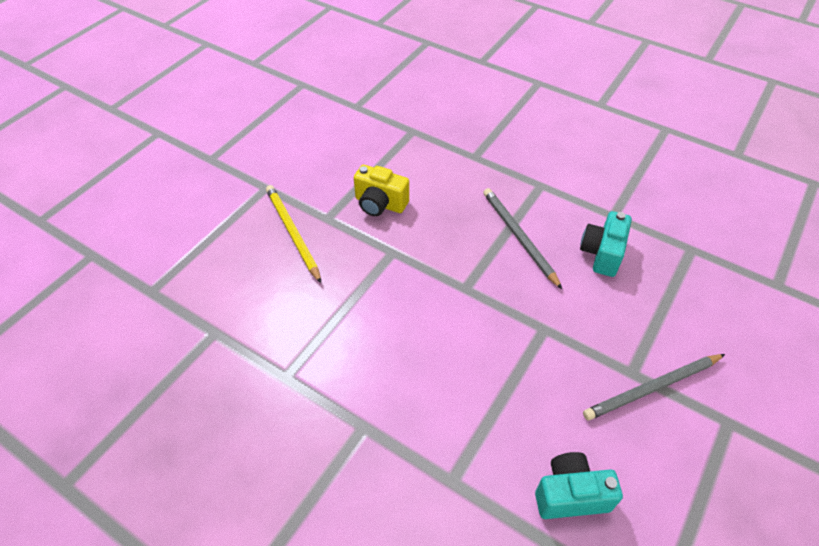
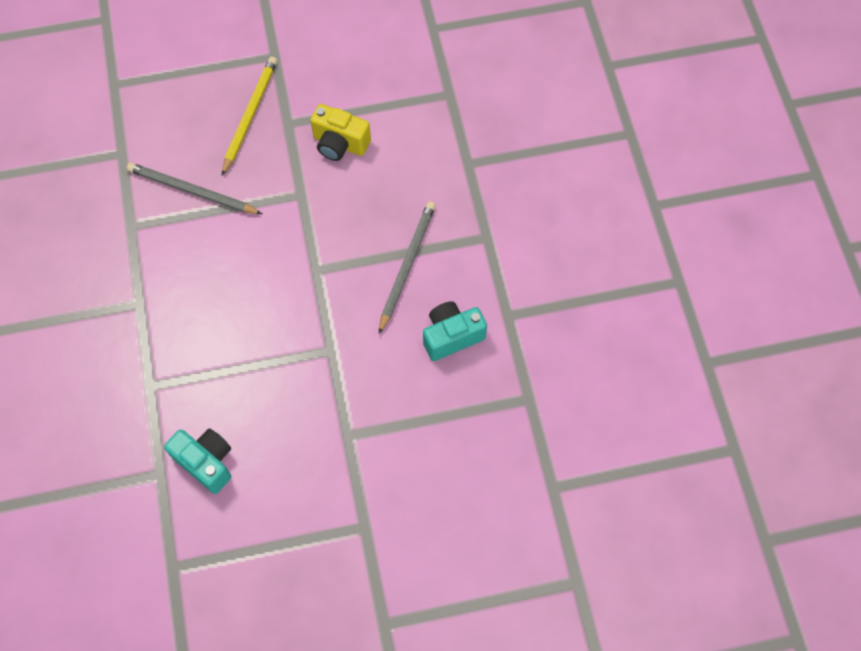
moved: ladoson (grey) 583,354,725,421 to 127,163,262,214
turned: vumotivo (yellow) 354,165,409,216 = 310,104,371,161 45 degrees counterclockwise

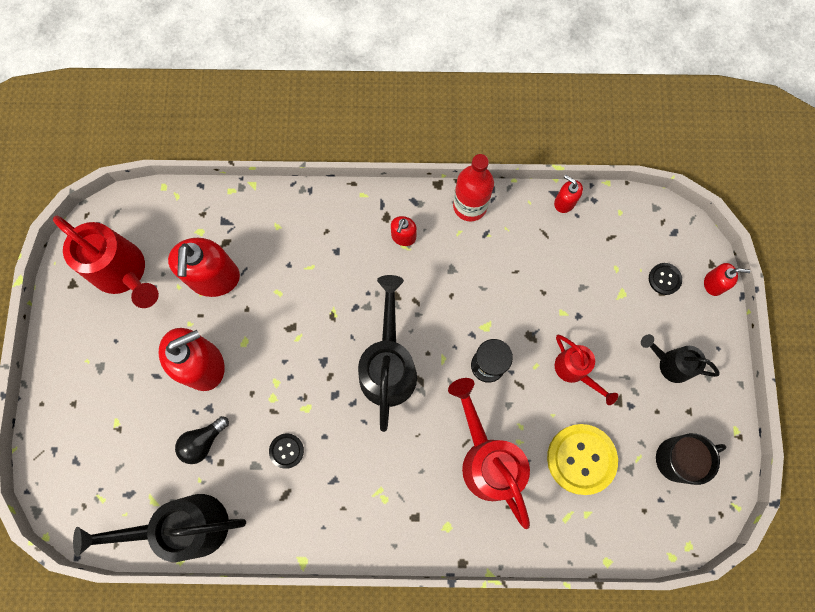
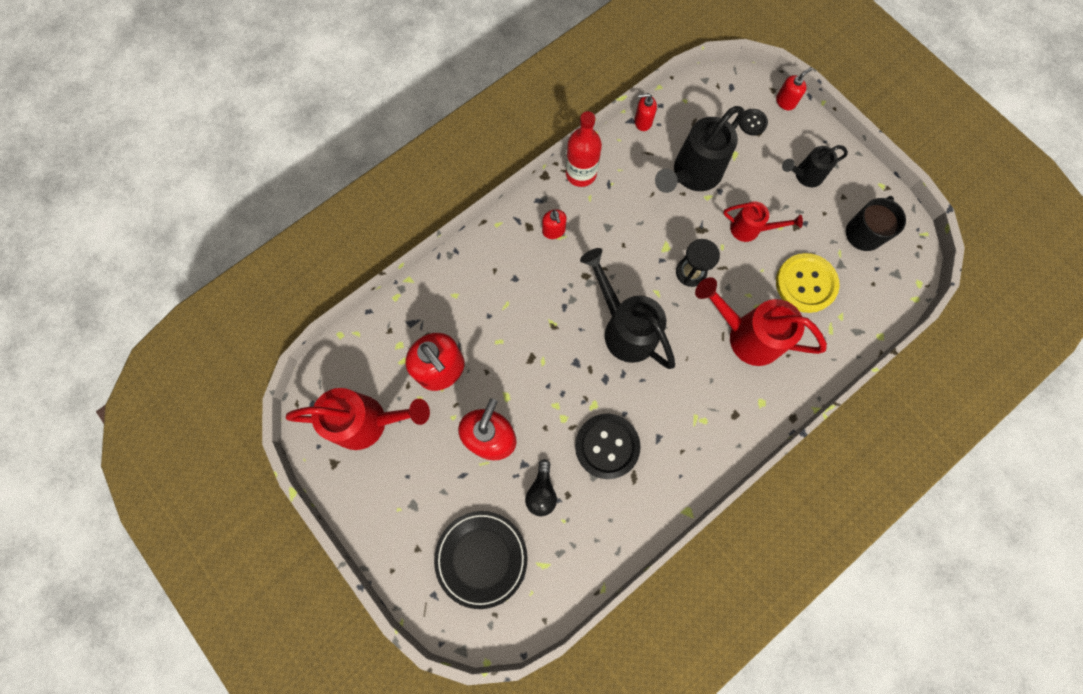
added: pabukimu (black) 434,511,528,609
moved: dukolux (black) 73,494,246,562 to 655,106,745,193
resized: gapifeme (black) 269,433,304,469 = 575,413,641,479 x2.00

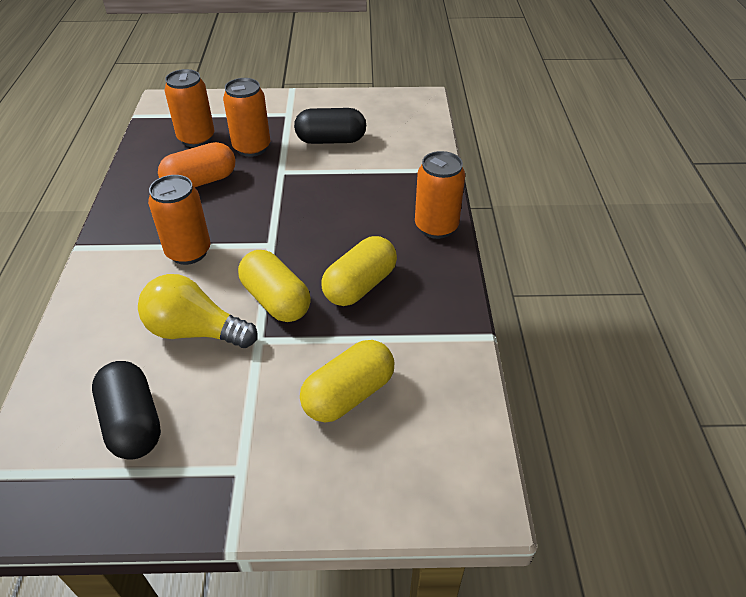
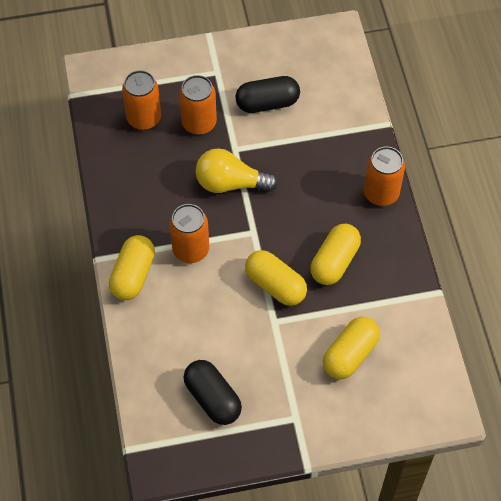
removed: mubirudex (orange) 158,142,235,187
added: mubirudex (yellow) 109,235,155,300
moved: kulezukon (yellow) 138,274,257,348 to 196,148,278,193

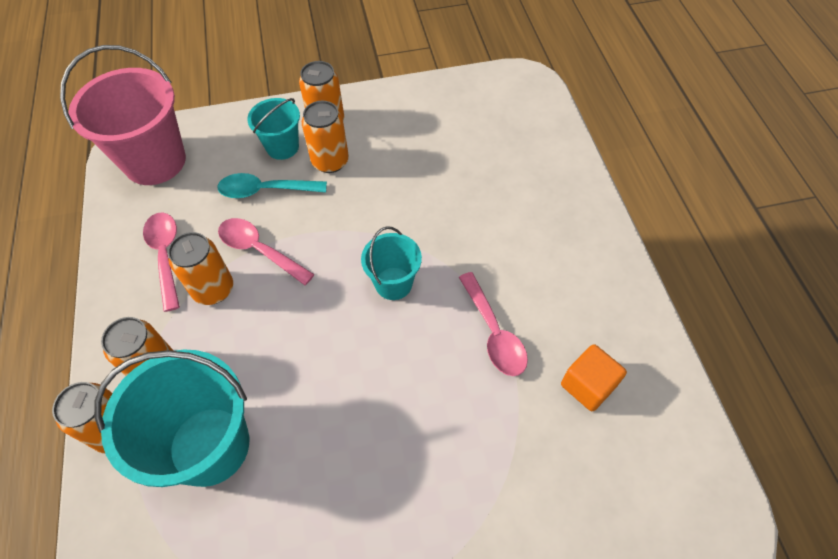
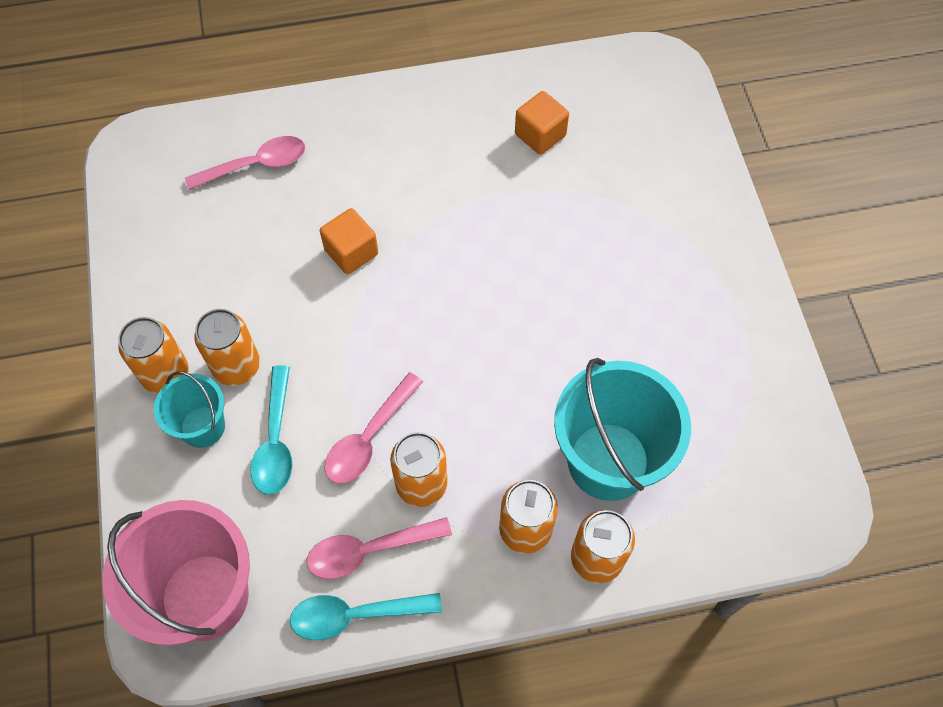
removed: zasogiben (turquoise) 361,226,422,300
added: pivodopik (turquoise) 290,593,442,640; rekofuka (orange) 320,208,378,274
moved: pivodopik (pink) 459,272,528,376 to 185,136,305,190

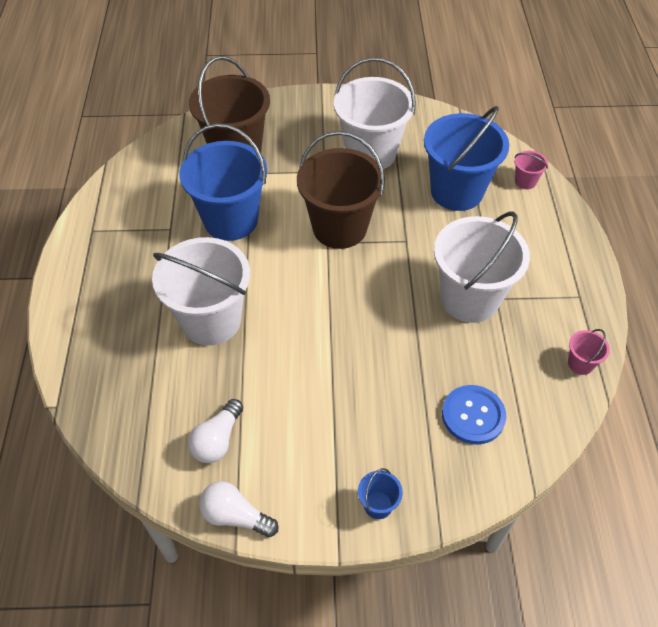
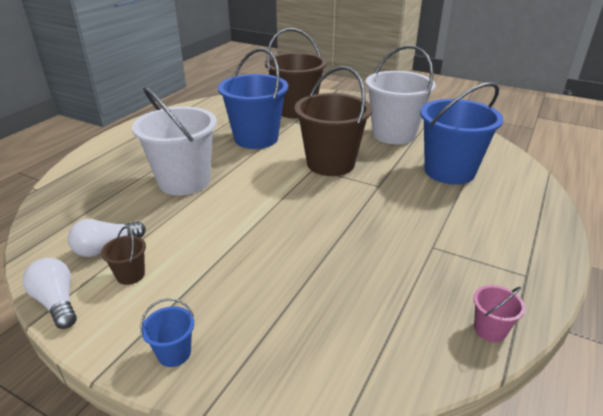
removed: zasogiben (white) 434,212,530,323; gapifeme (blue) 442,385,506,445; zasogiben (pink) 515,151,548,189
added: zasogiben (brown) 101,226,146,285

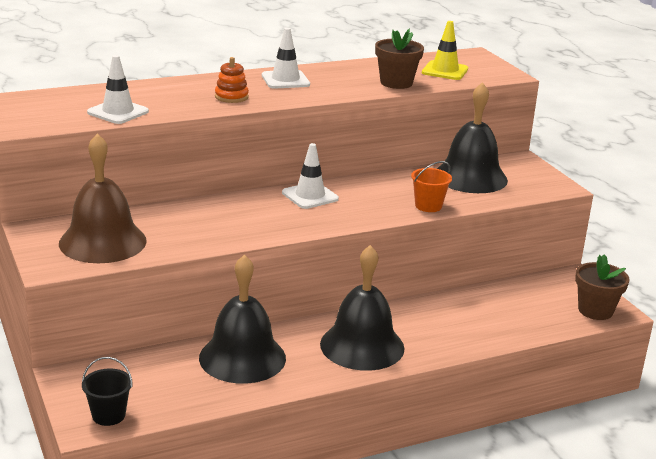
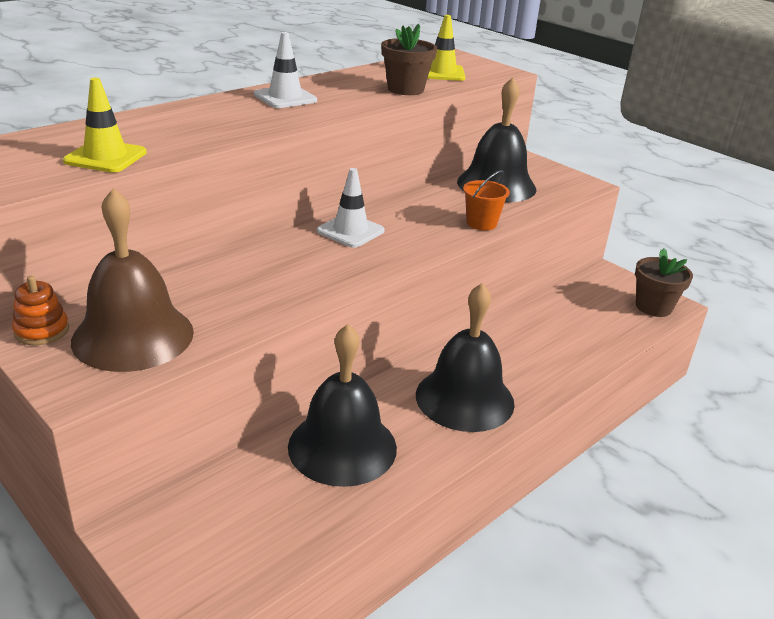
removed: zasogiben (black) 82,357,133,426
moved: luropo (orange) 215,57,249,103 to 12,276,69,345
recoloured: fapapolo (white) 87,55,149,124 to fapapolo (yellow) 63,78,147,173

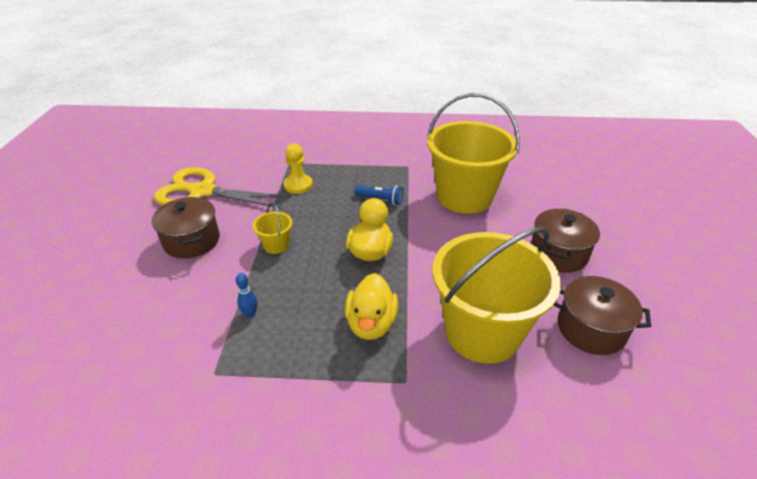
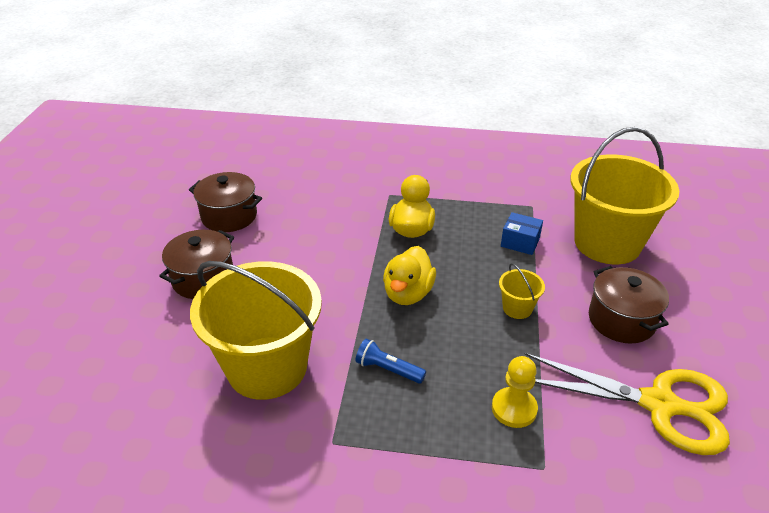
moved: zasogiben (yellow) 432,227,561,364 to 570,127,679,264
replaced: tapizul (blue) 236,273,258,318 to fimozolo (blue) 501,212,543,255

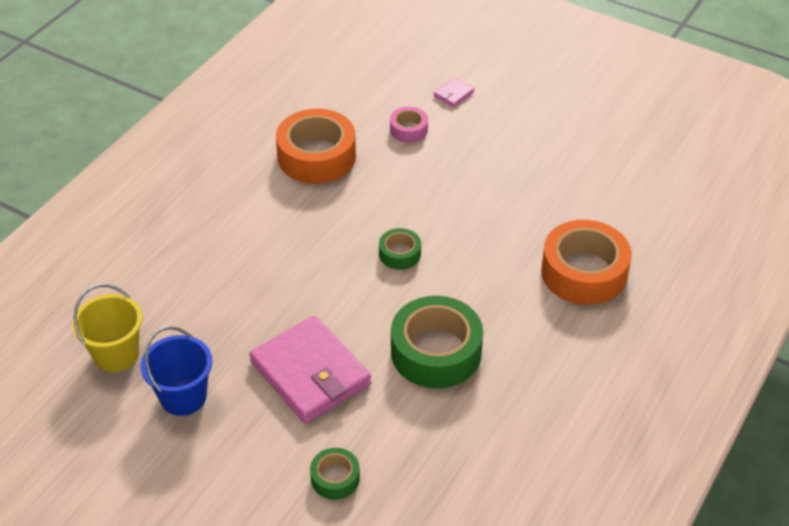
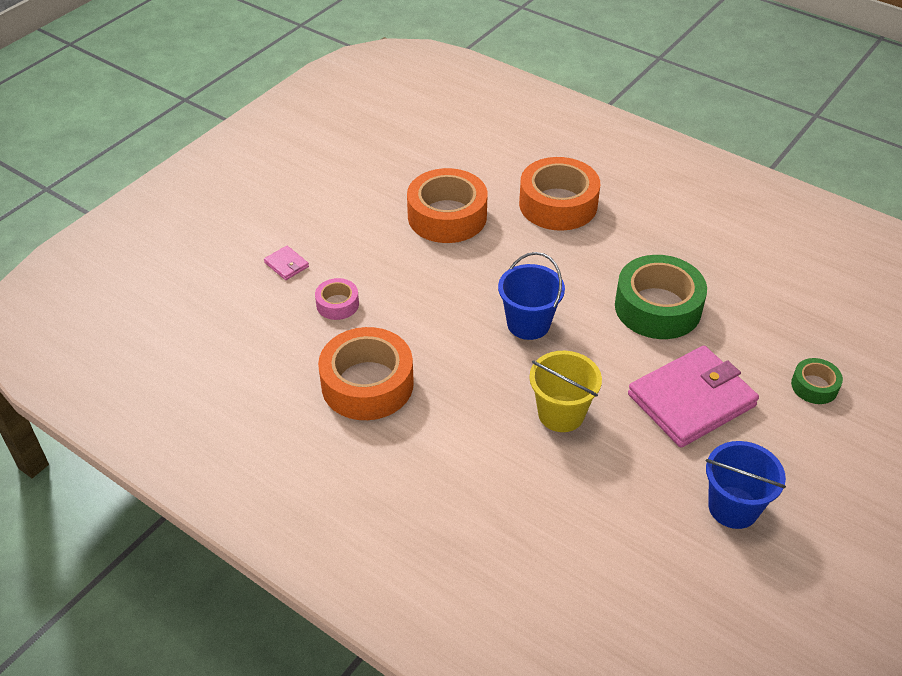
added: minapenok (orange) 407,168,487,243
moved: zasogiben (yellow) 72,284,142,372 to 529,351,602,432
replaced: minapenok (green) 379,228,421,270 to zasogiben (blue) 498,252,565,340

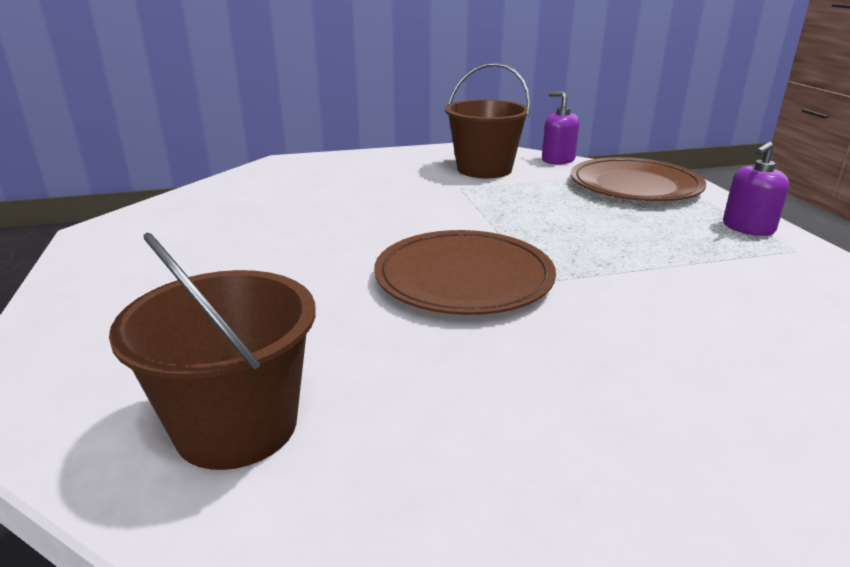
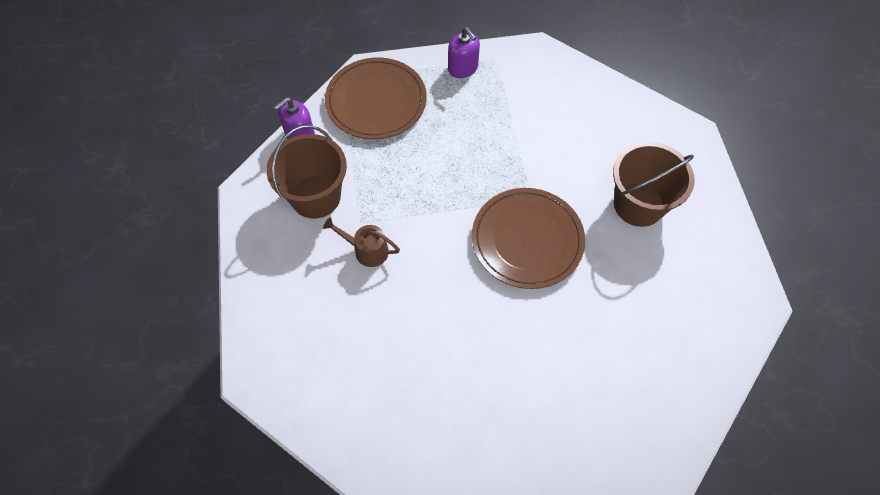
added: dukolux (brown) 323,218,400,267
moved: zasogiben (brown) 109,232,316,470 to 613,142,695,227

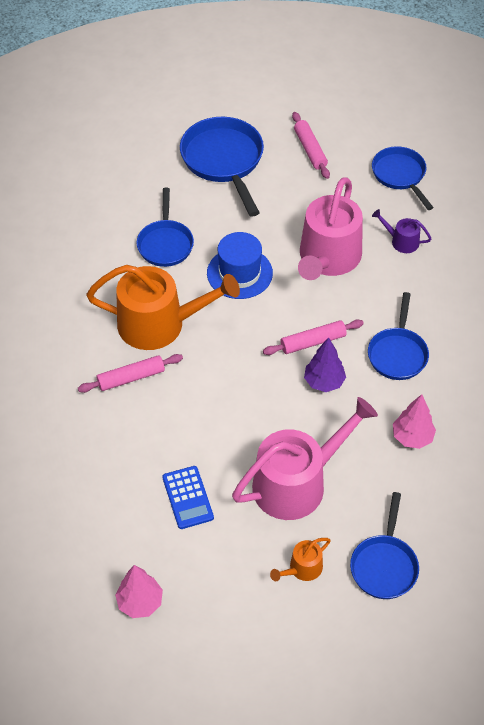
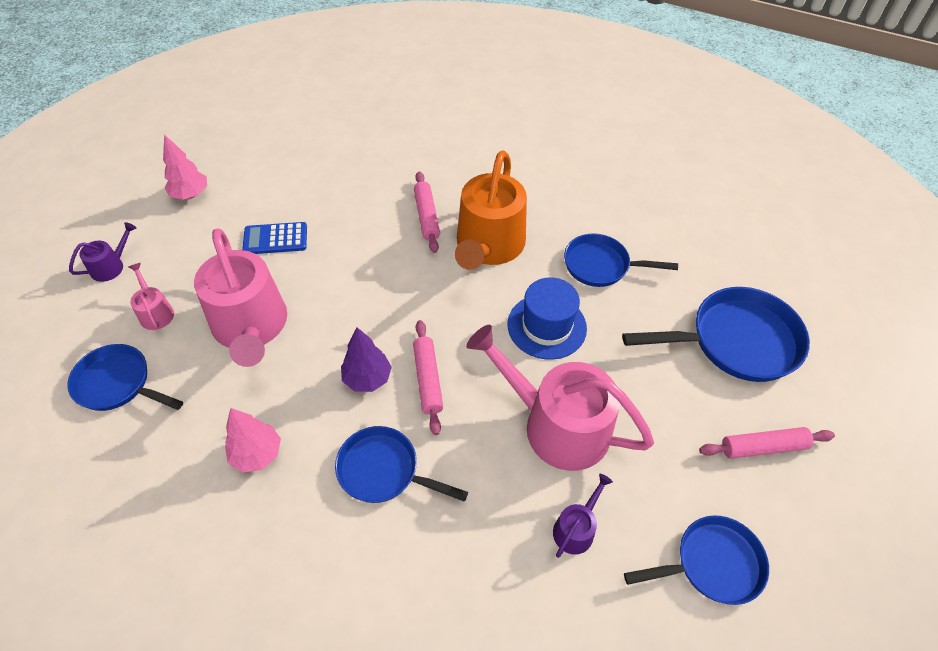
added: dukolux (purple) 69,222,136,282
recoloured: dukolux (orange) 270,538,331,581 to dukolux (pink) 129,263,174,330

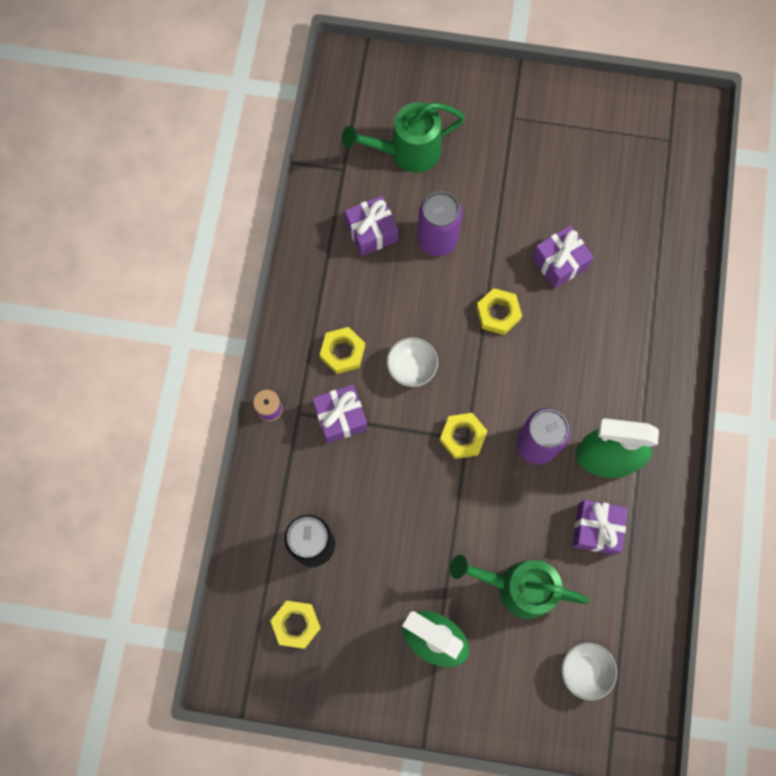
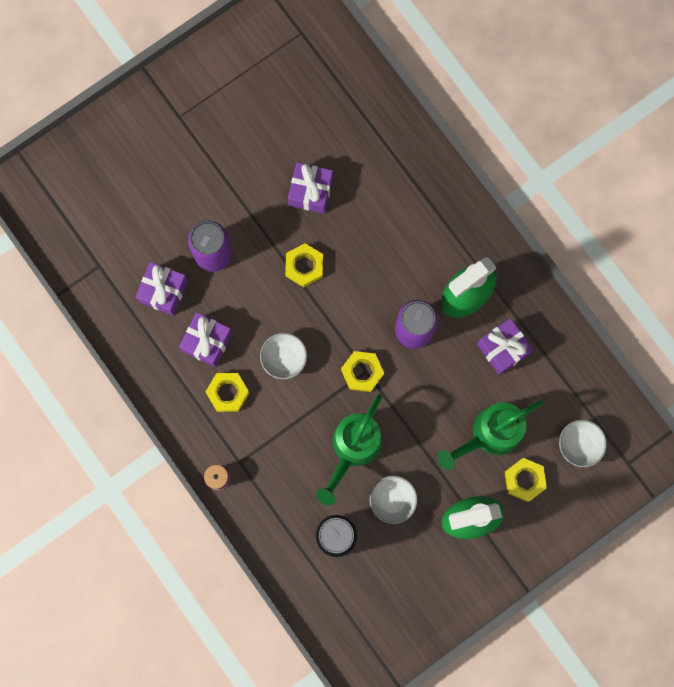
added: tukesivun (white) 369,476,418,524
moved: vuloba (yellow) 271,601,321,649 to 505,458,547,502; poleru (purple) 312,384,368,443 to 179,312,233,367; dukolux (green) 342,102,465,172 to 316,394,382,505

